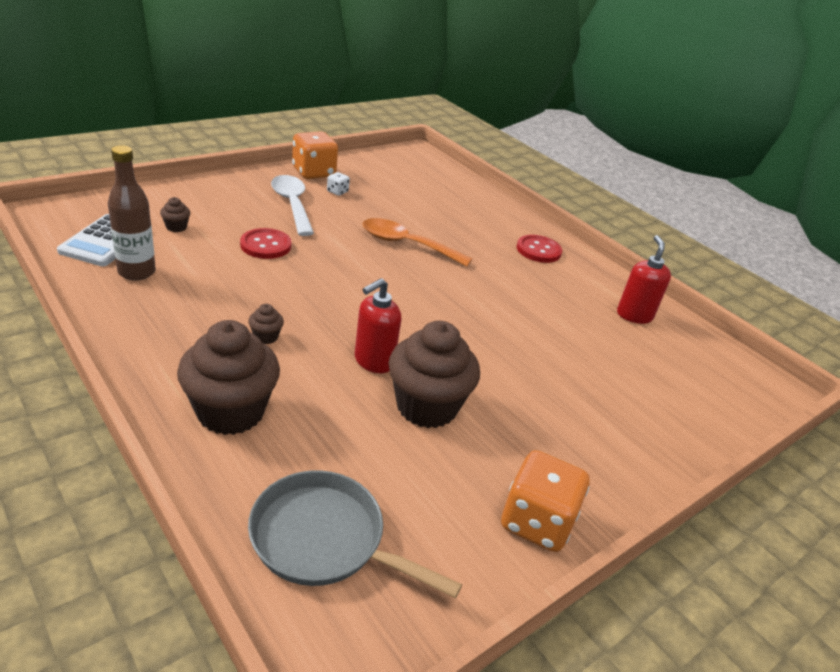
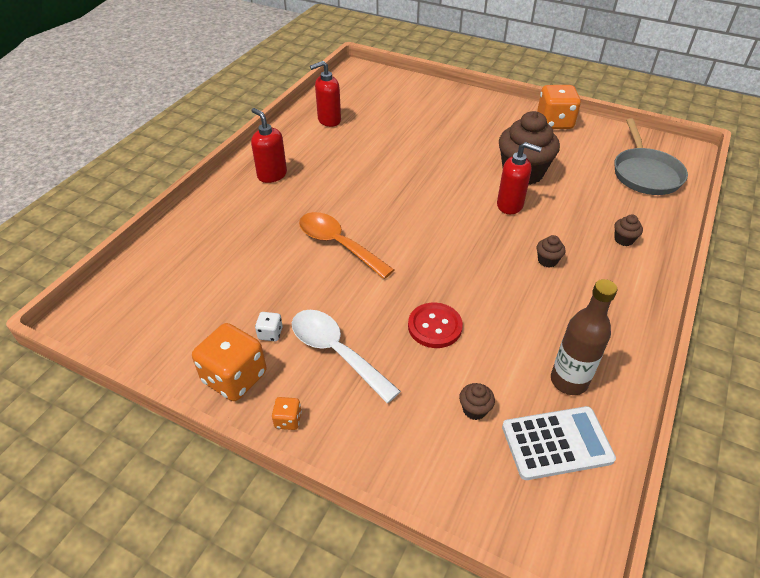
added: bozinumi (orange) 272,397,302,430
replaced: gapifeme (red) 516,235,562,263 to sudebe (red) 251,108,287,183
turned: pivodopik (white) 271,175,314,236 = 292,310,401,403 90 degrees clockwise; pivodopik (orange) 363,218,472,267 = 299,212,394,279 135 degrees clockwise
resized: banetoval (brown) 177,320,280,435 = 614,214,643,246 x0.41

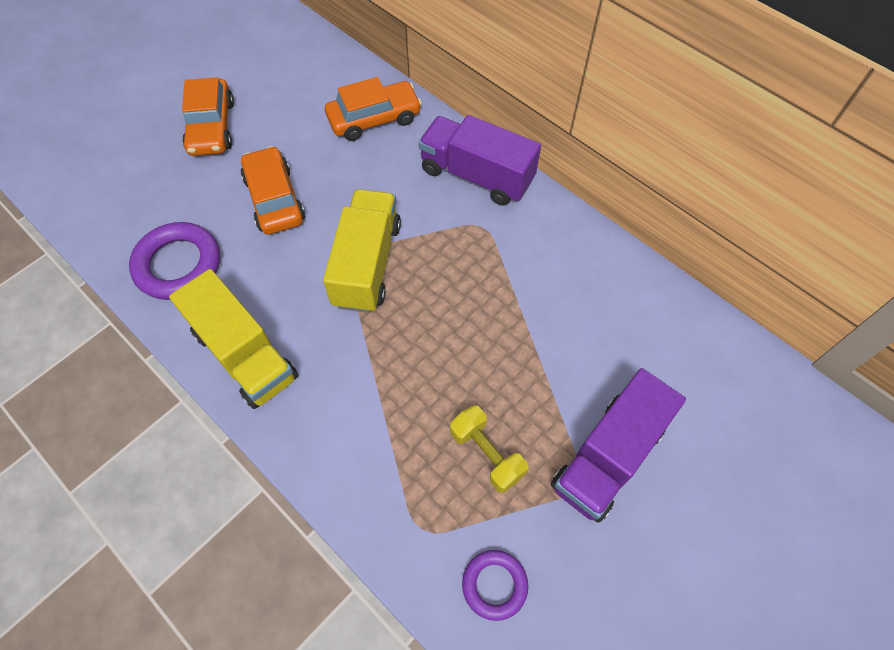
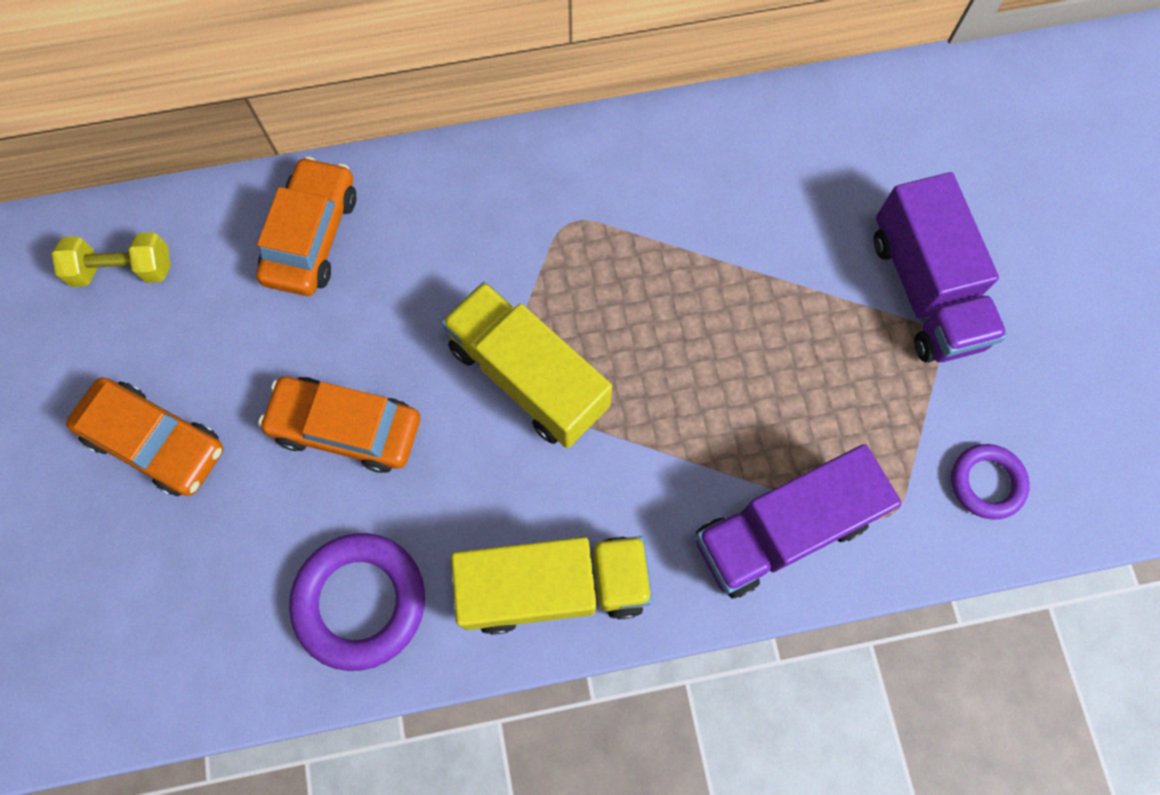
moved: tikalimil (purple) 418,115,541,206 to 696,444,901,598; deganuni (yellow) 450,405,529,493 to 51,232,171,287

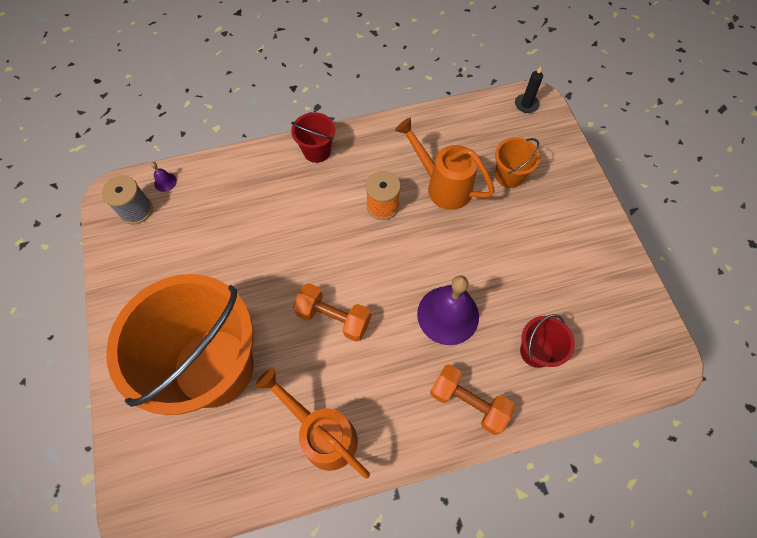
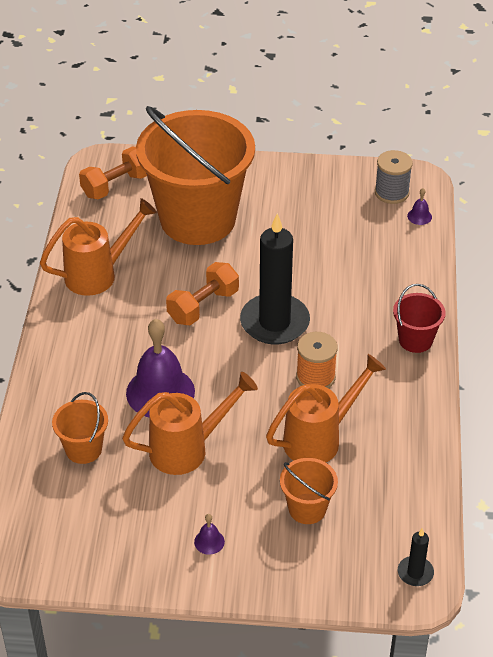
added: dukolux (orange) 122,372,258,475; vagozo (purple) 194,514,225,555; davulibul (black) 240,213,310,344
moved: deganuni (orange) 430,364,515,435 to 79,146,147,200
recoloured: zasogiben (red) 520,314,575,368 to zasogiben (orange) 52,392,108,464

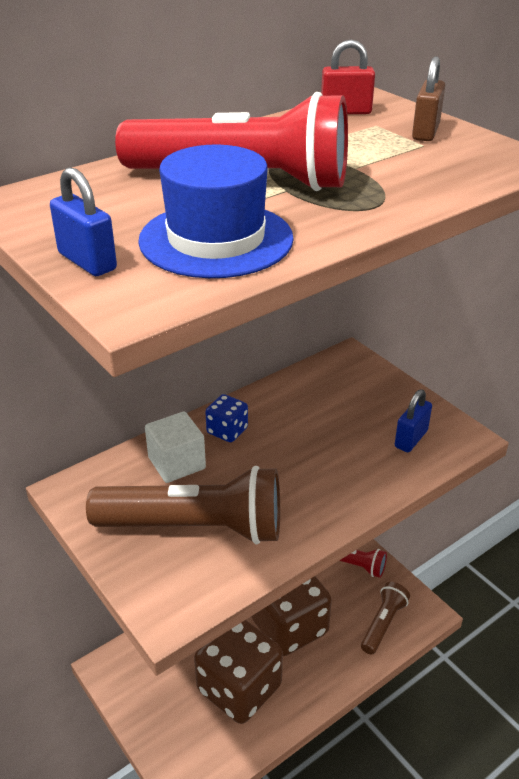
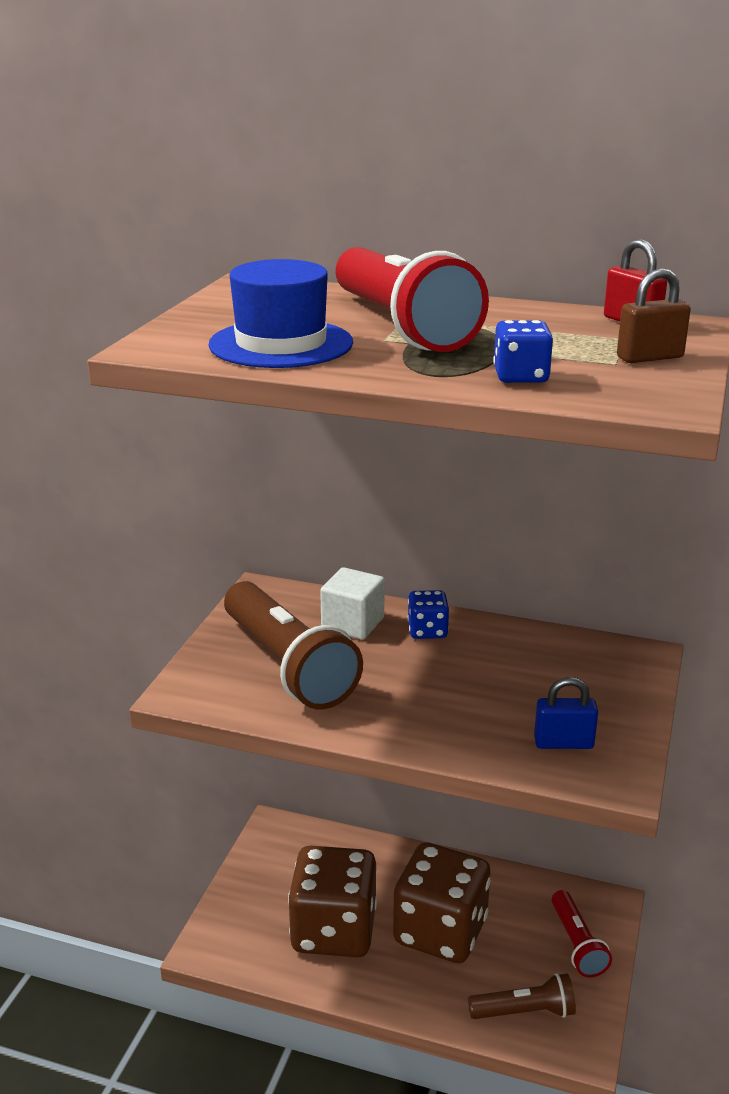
removed: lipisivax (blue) 50,167,117,276
added: bozinumi (blue) 493,320,553,383

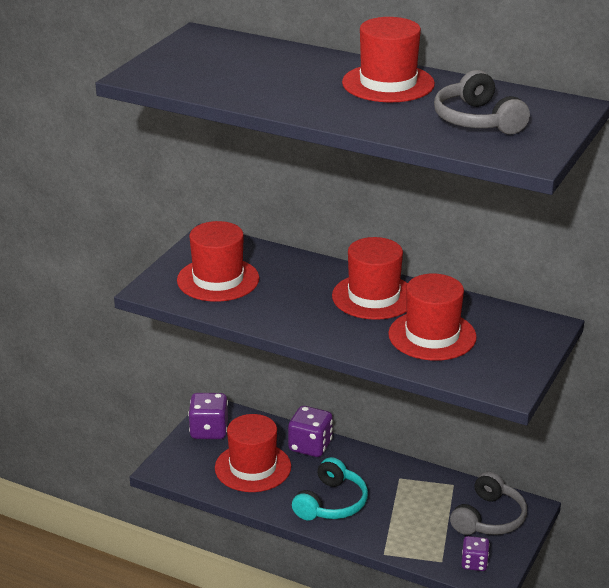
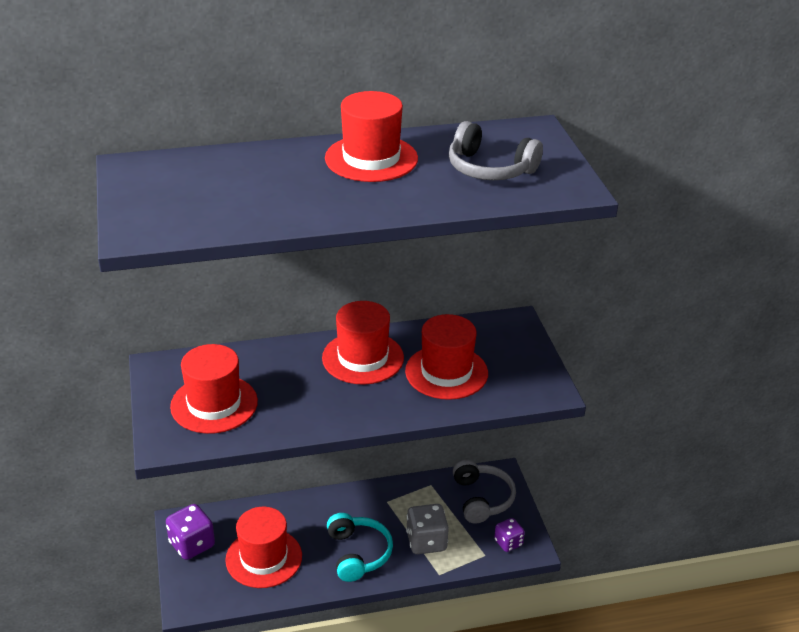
removed: bozinumi (purple) 288,406,333,457
added: bozinumi (grey) 406,504,449,554

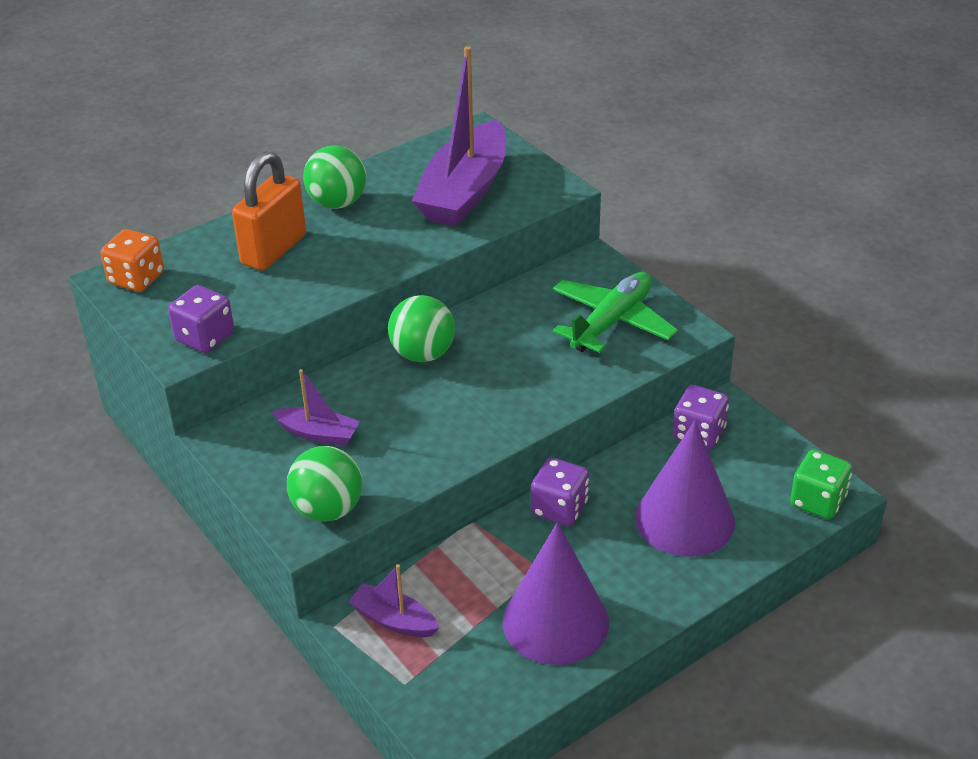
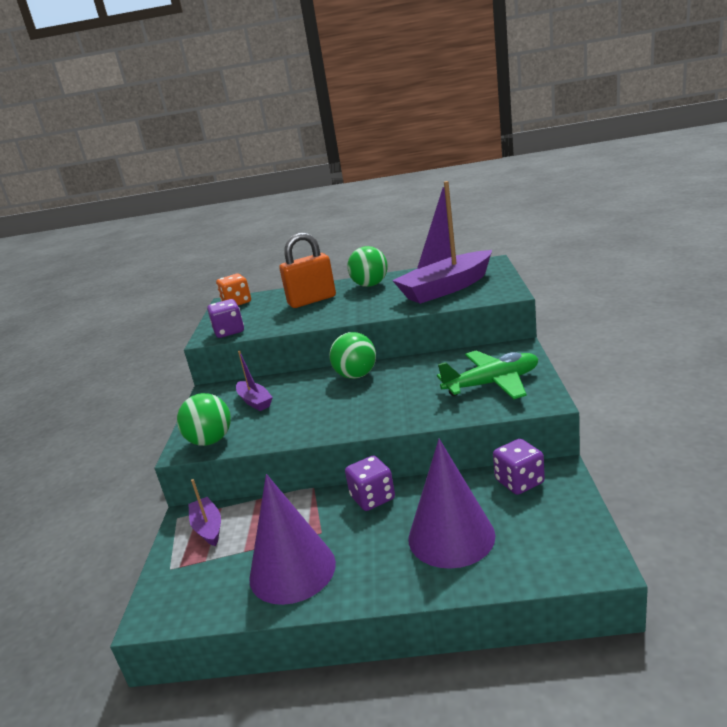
removed: bozinumi (green) 790,450,852,519

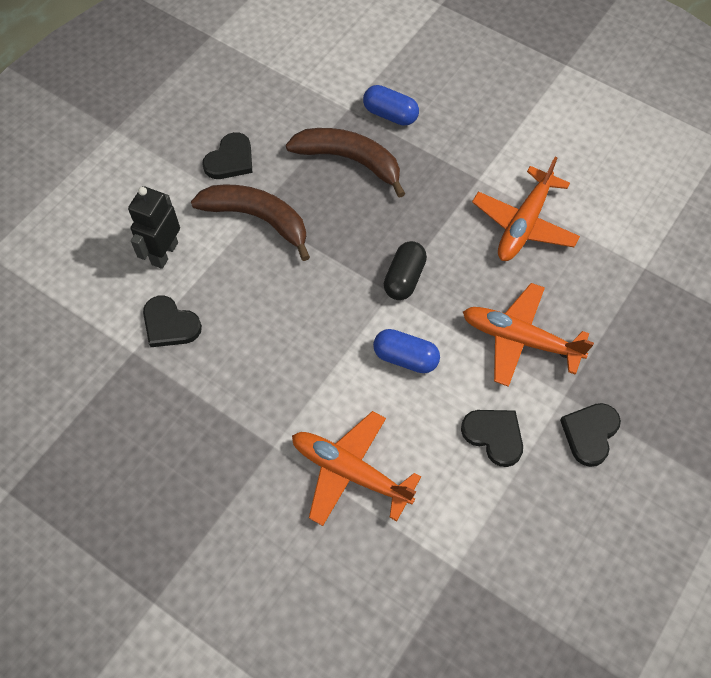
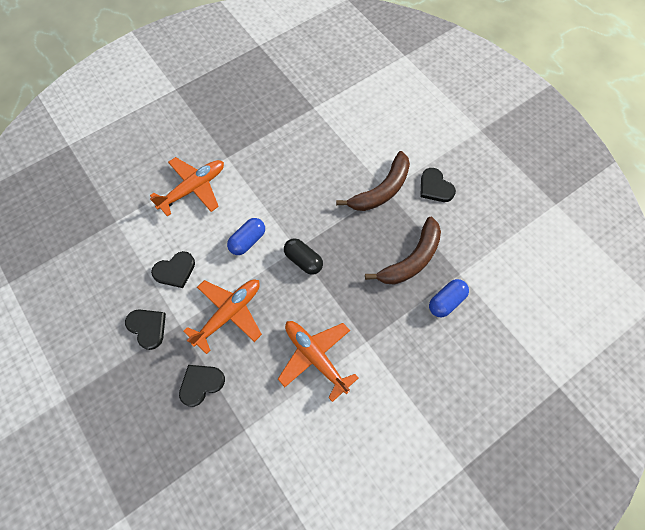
removed: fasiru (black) 128,186,180,269
moved: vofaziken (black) 143,296,202,347 to 179,365,225,407

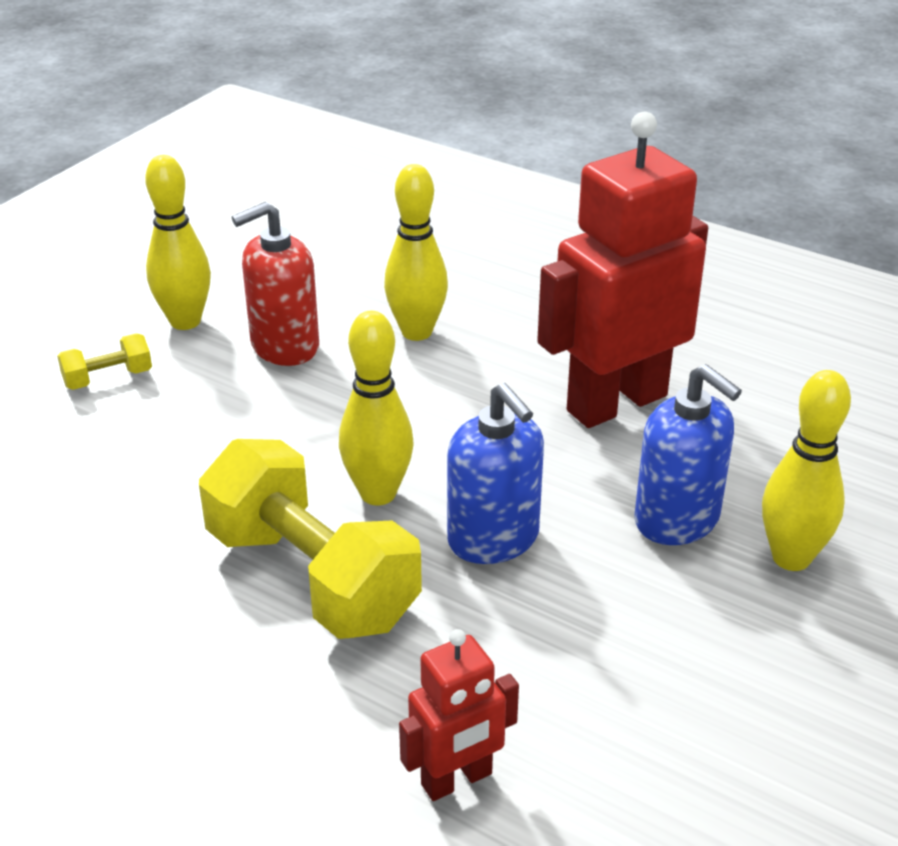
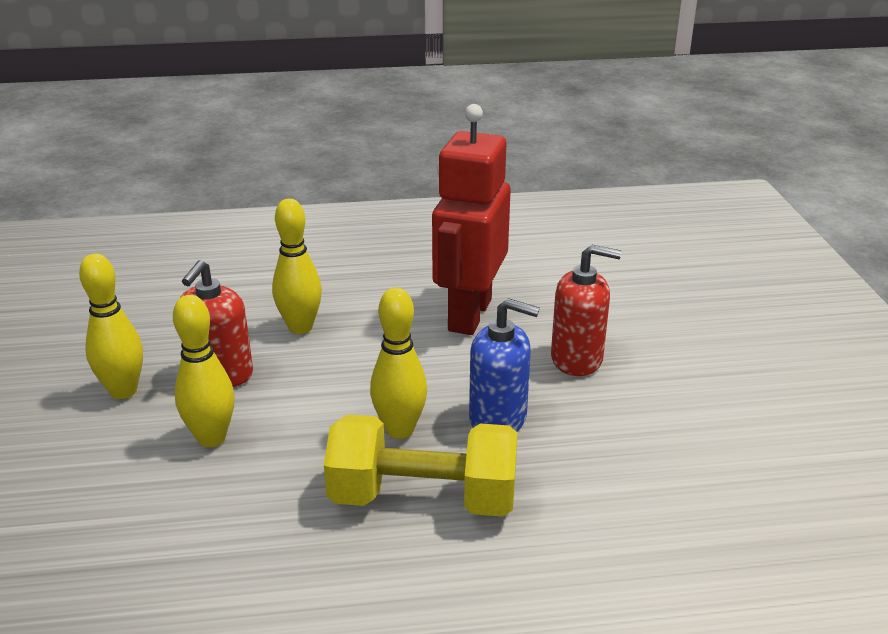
removed: deganuni (yellow) 57,333,152,390; fasiru (red) 399,629,519,801
moved: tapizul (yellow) 762,370,851,571 to 173,295,235,447
recoloured: sudebe (blue) 634,364,742,545 to sudebe (red) 551,245,621,376

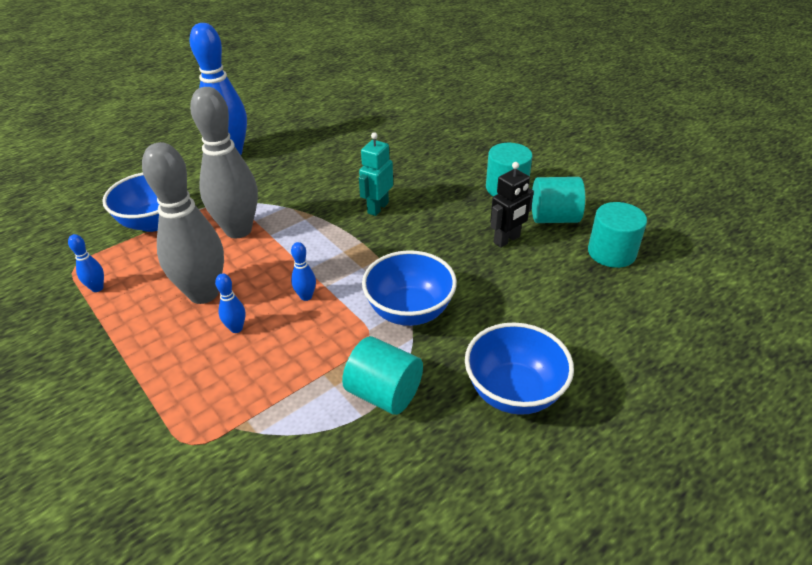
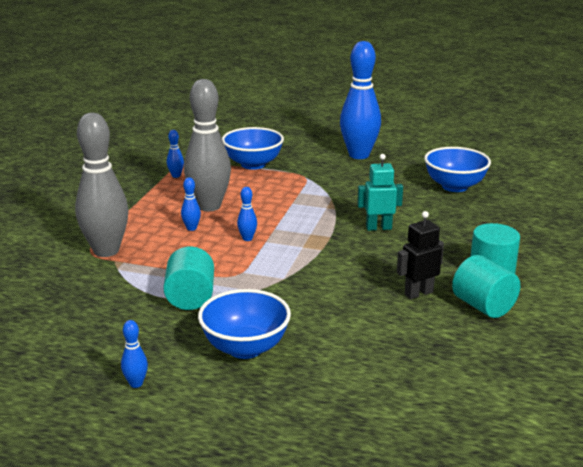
removed: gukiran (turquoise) 588,202,647,268
added: tapizul (blue) 121,320,148,388
moved: tapizul (grey) 190,87,258,238 to 75,113,128,257; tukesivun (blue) 362,250,457,326 to 424,147,491,192
turned: fasiru (black) 490,162,534,248 = 397,211,444,299 135 degrees clockwise

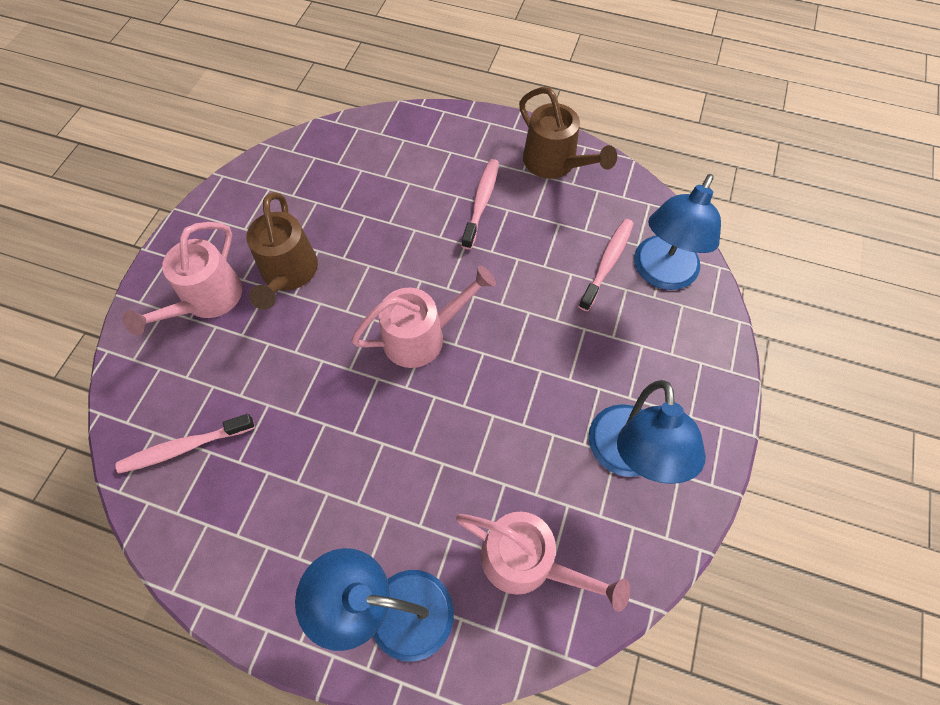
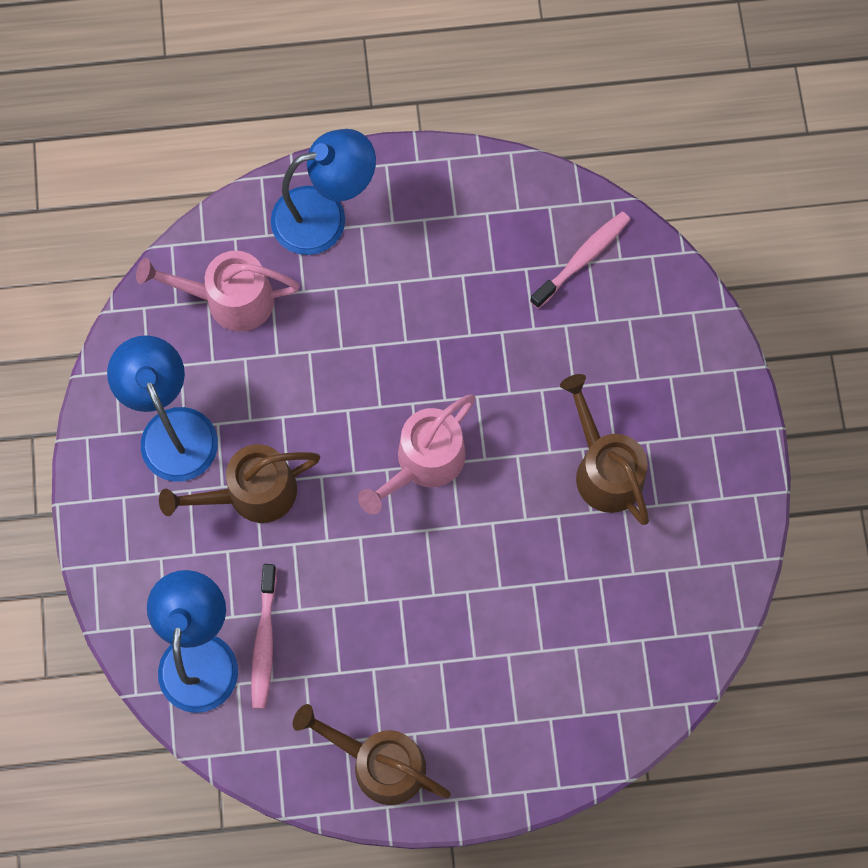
removed: dukolux (pink) 122,222,242,335; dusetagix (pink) 461,159,499,250
added: dukolux (brown) 159,444,320,523

